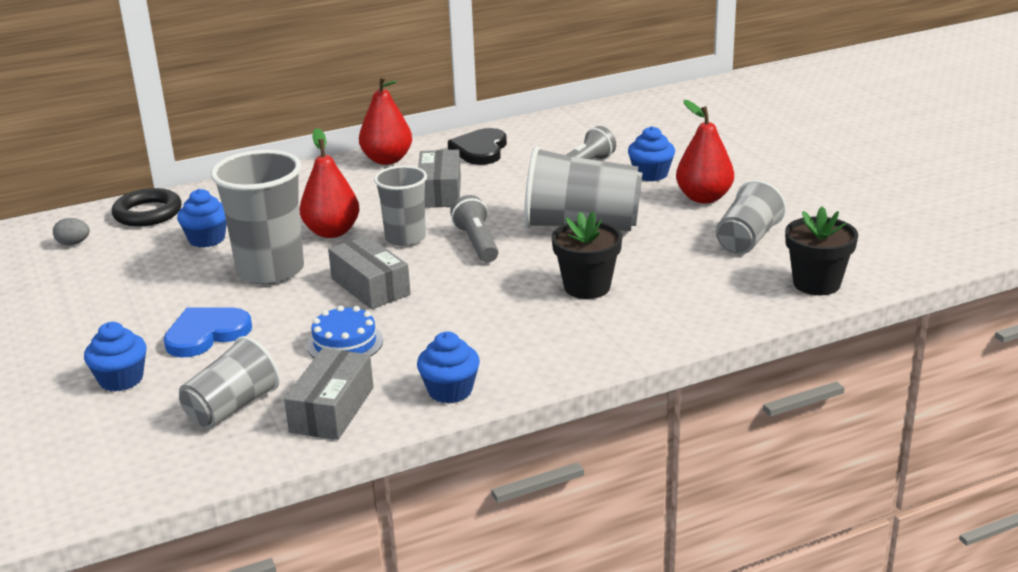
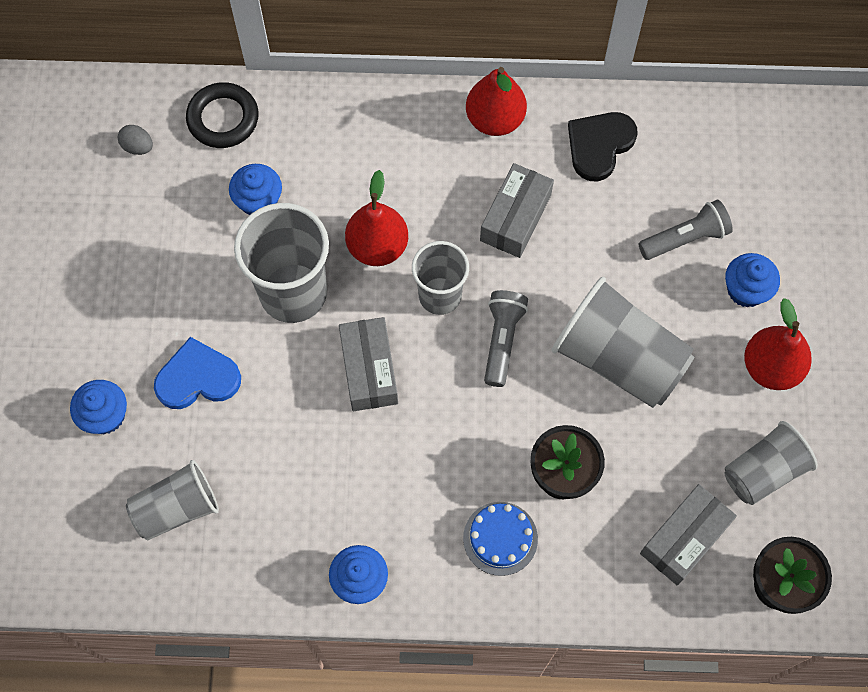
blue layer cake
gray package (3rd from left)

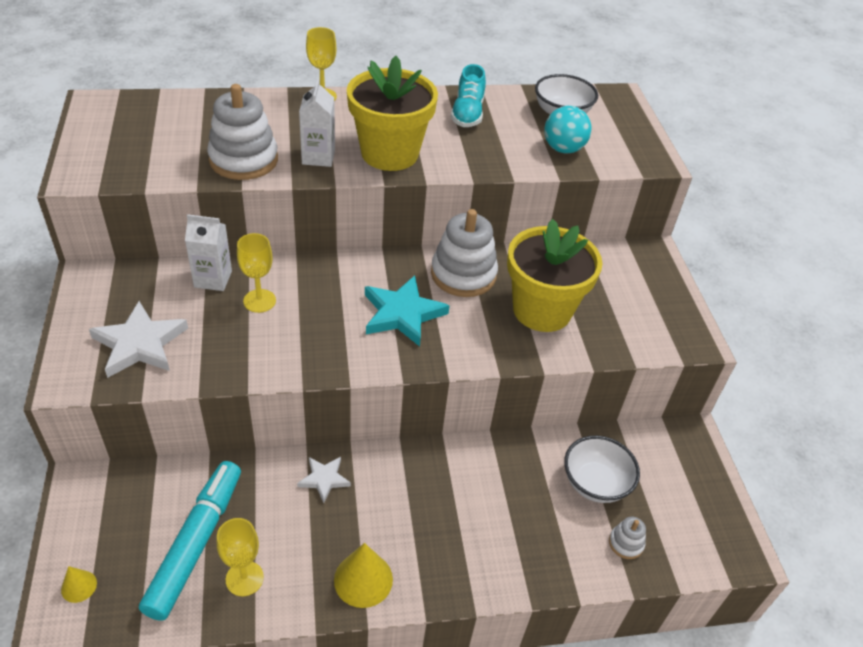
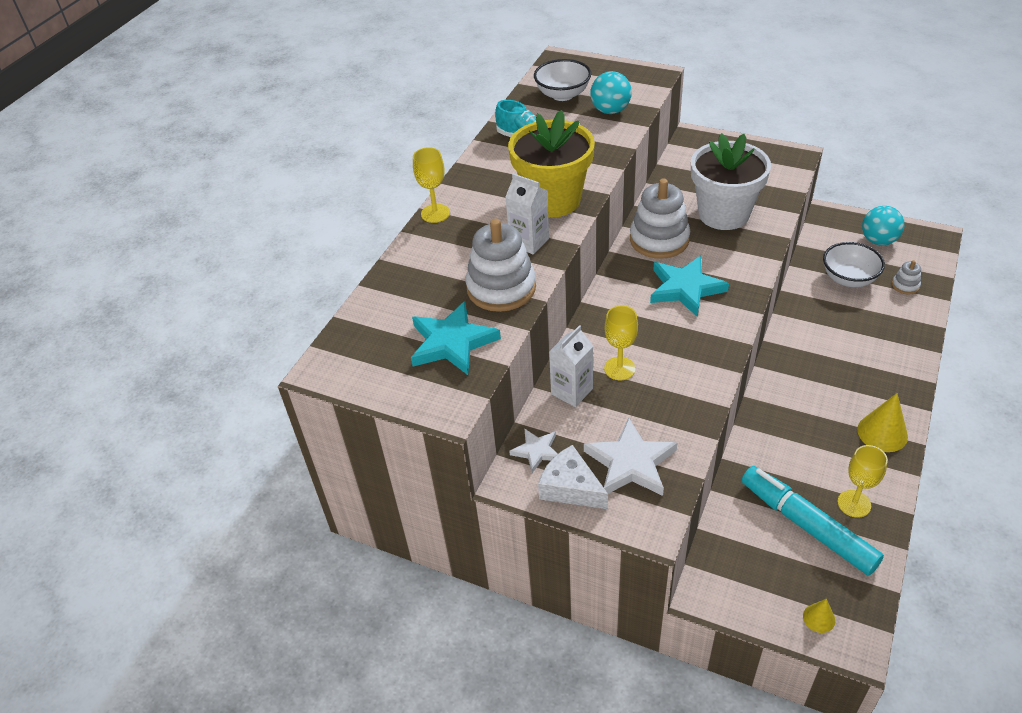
snow-white plant pot
snow-white five-pointed star (1st from left)
teal play ball (2nd from left)
teal five-pointed star (1st from left)
snow-white cheese wedge

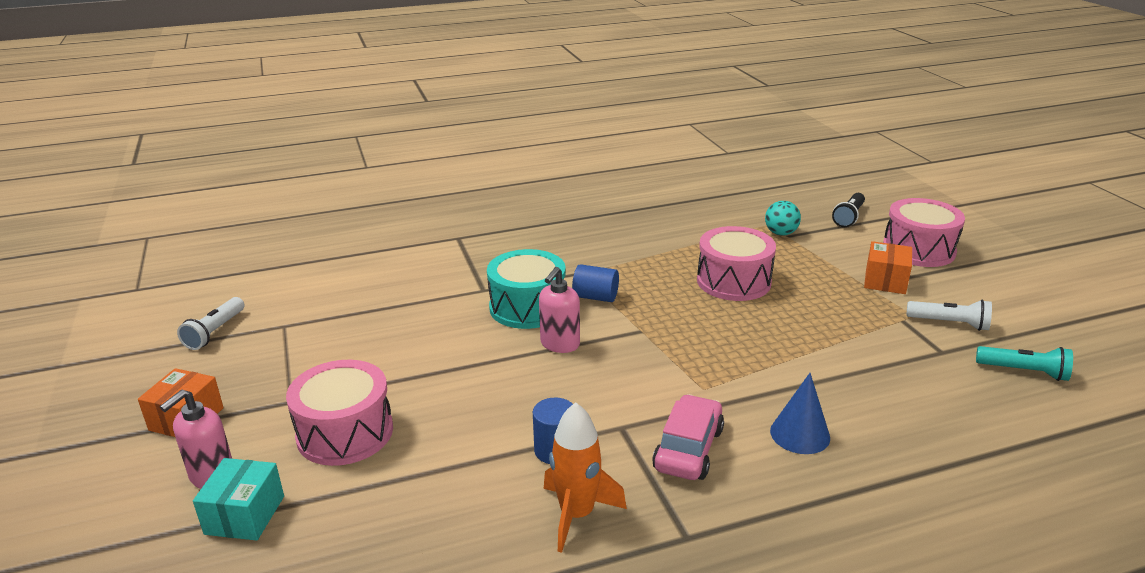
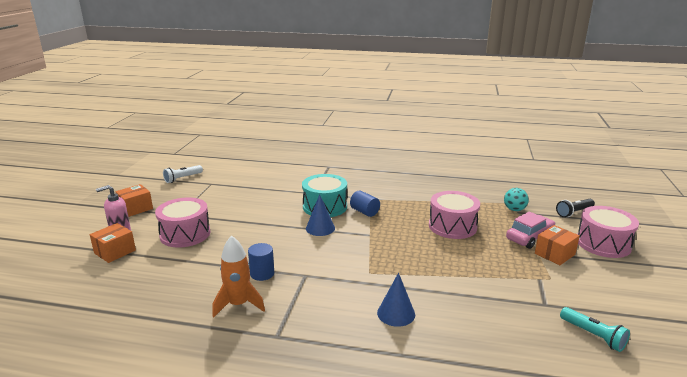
blue cone shape (1st from left)
snow-white torch (2nd from left in the first image)
rose-pink toy car
orange package (1st from left)

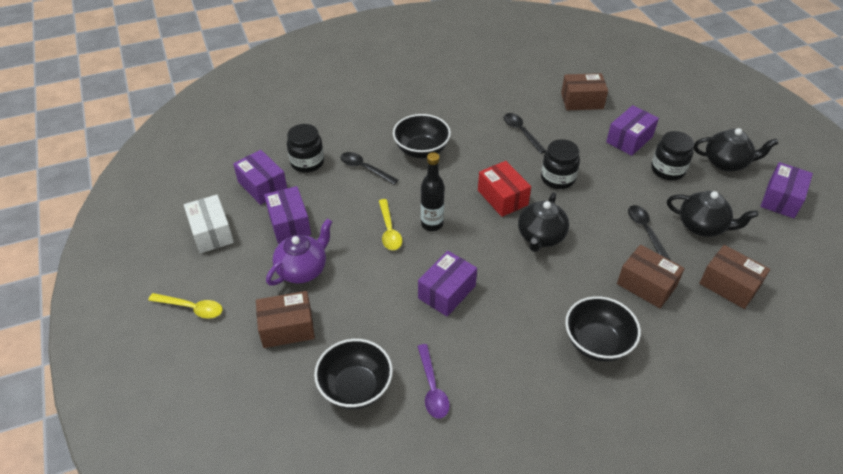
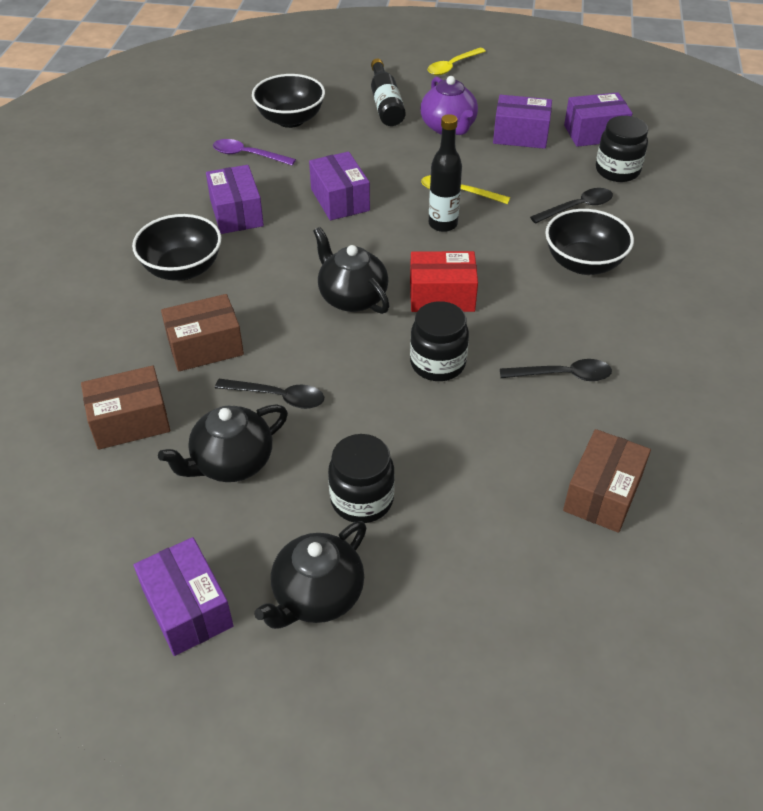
purple package (2nd from left)
snow-white package
black bottle (1st from left)

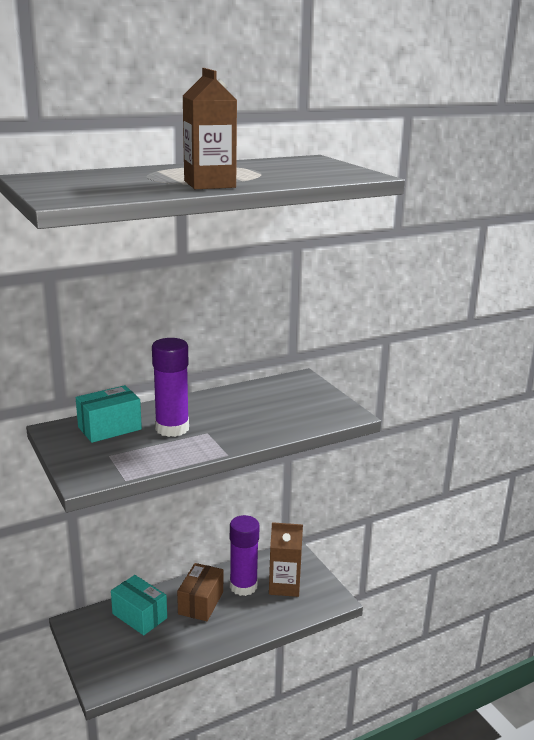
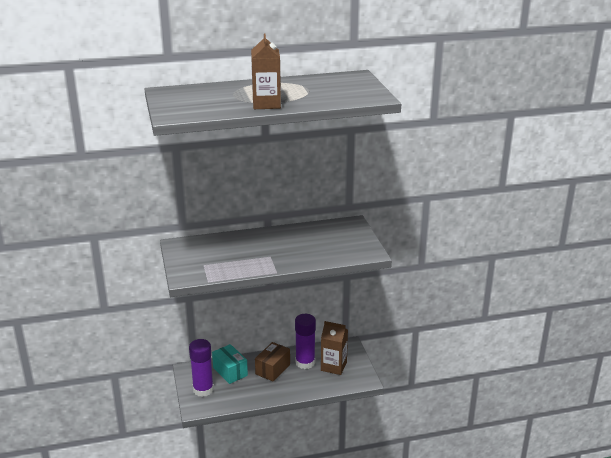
purple glue stick (1st from left)
teal package (1st from left in the first image)

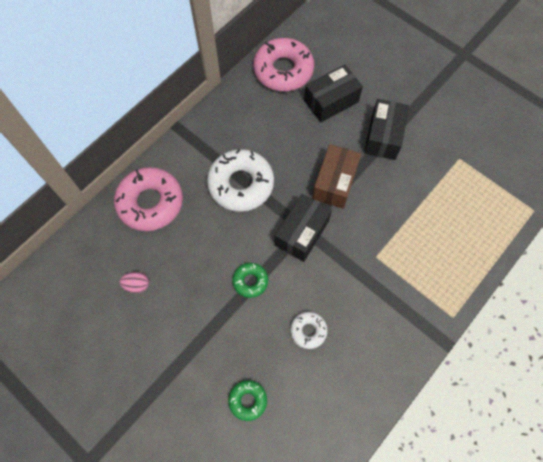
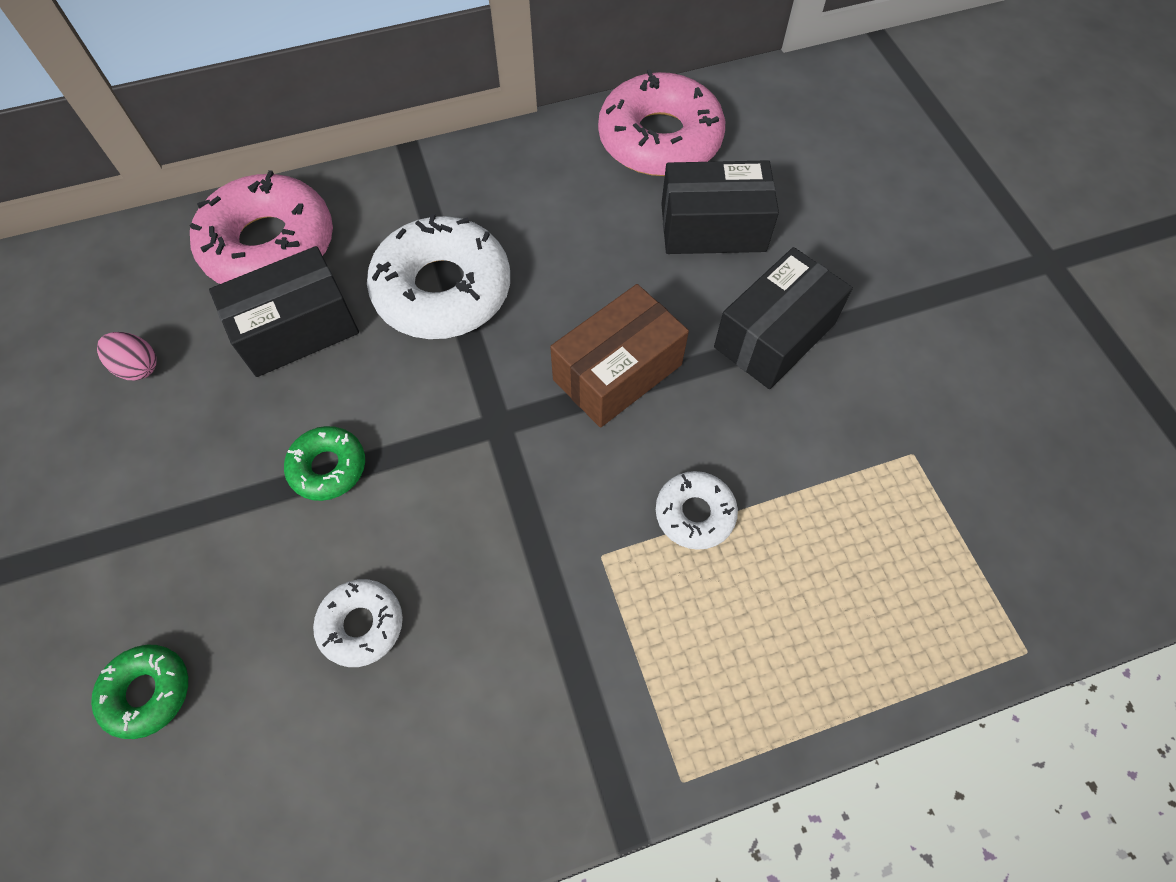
black package (1st from left)
snow-white glazed donut (3rd from left)

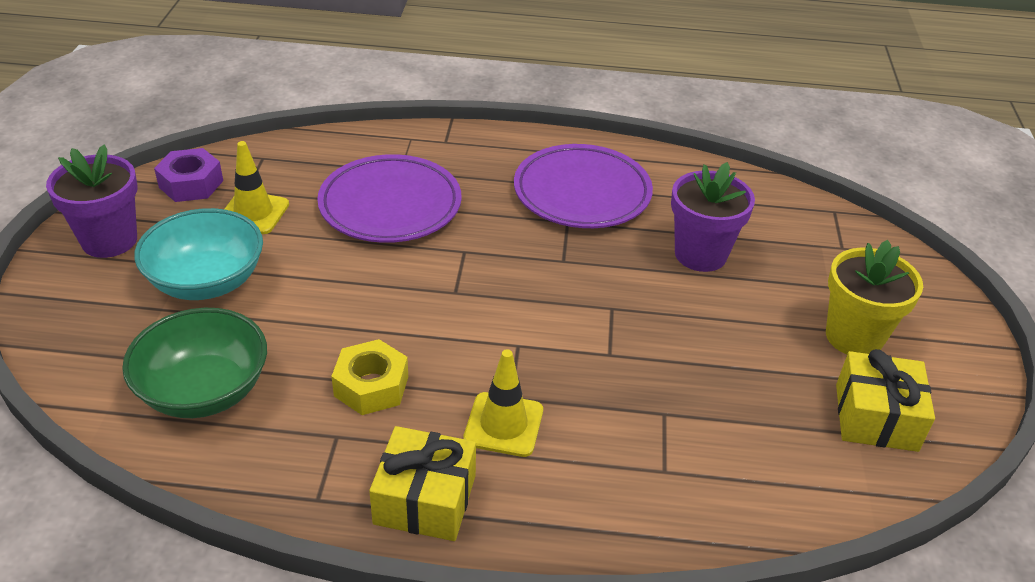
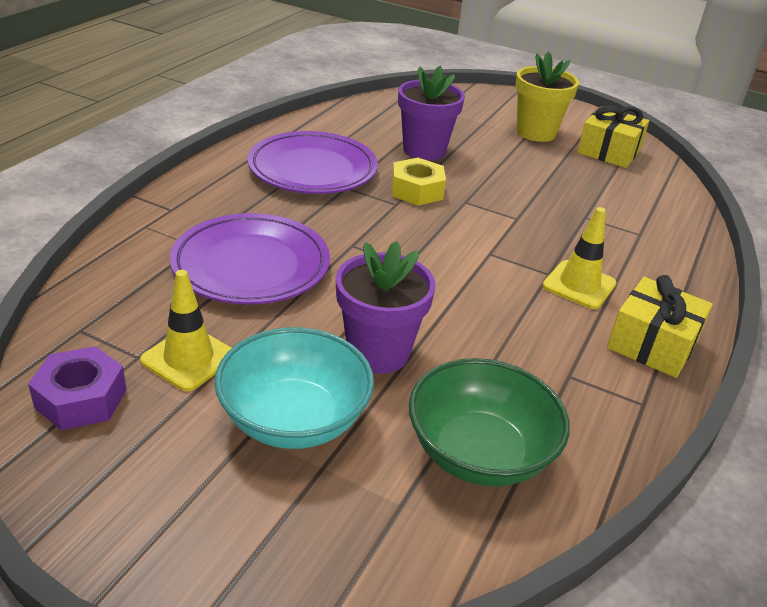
purple plant pot (1st from left)
yellow hex nut

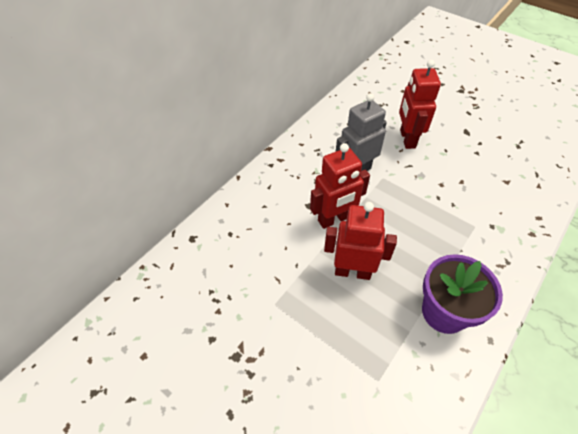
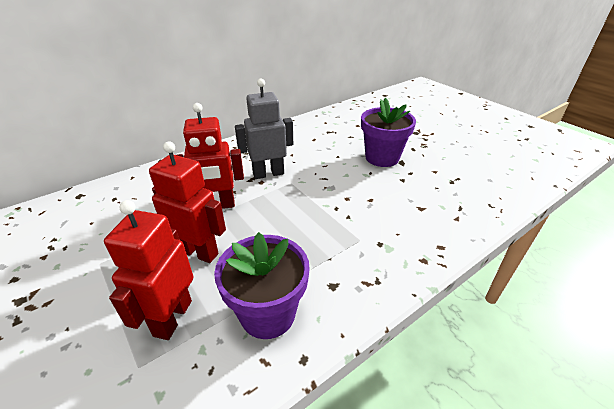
red robot (1st from left)
purple plant pot (2nd from left)

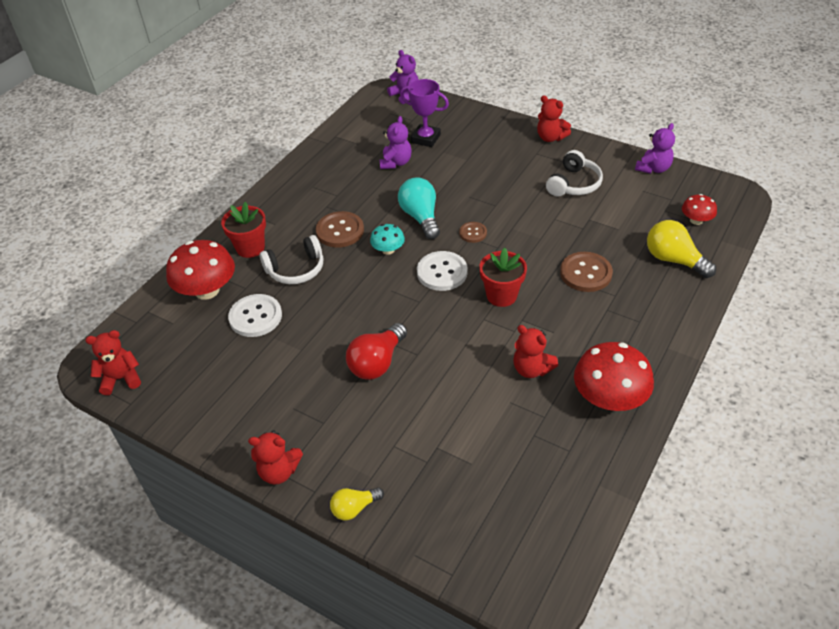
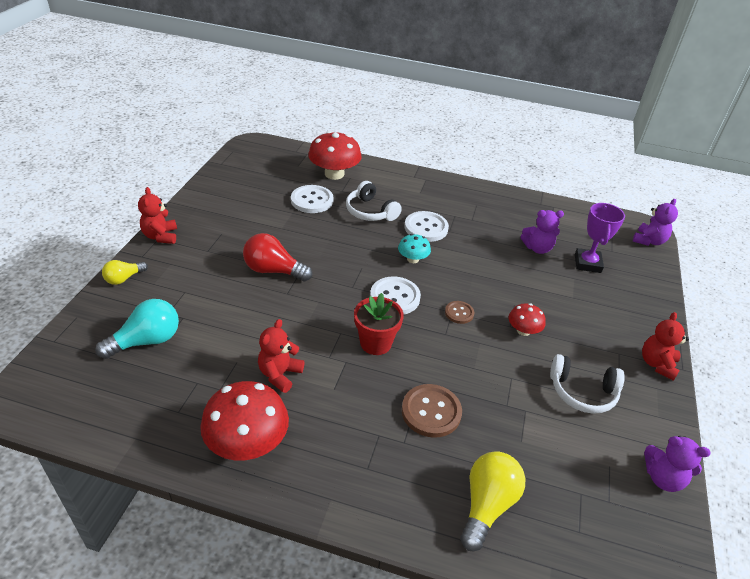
teal light bulb
red fungus (3rd from left)
red plant pot (1st from left in the first image)
snow-white sewing button (3rd from left)
red teddy bear (1st from left in the first image)
yellow light bulb (1st from left)

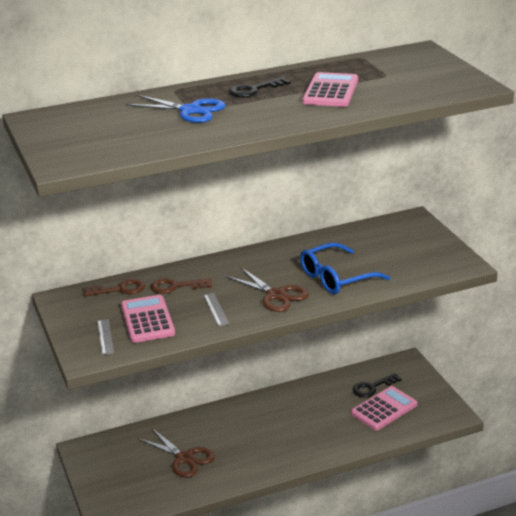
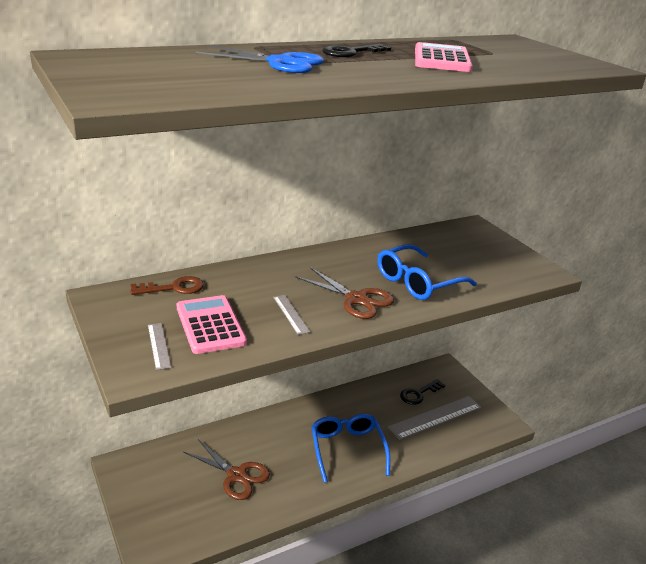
russet door key (2nd from left in the first image)
gray ruler (3rd from left)
blue spectacles (1st from left)

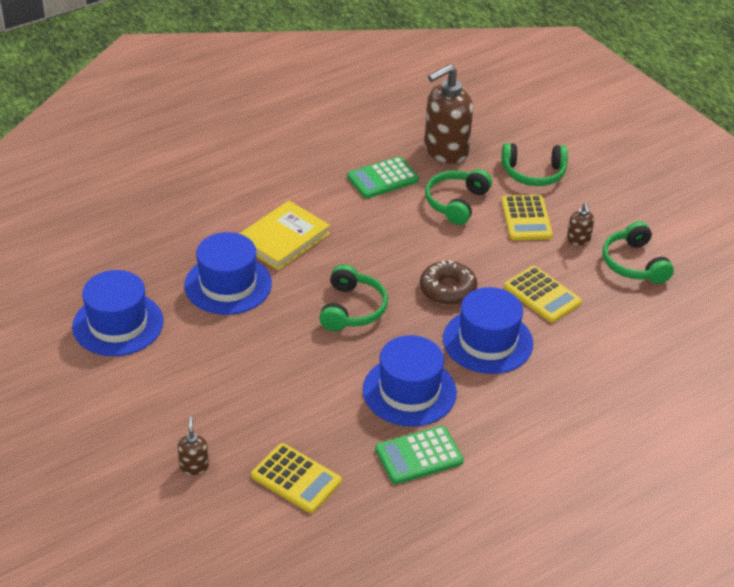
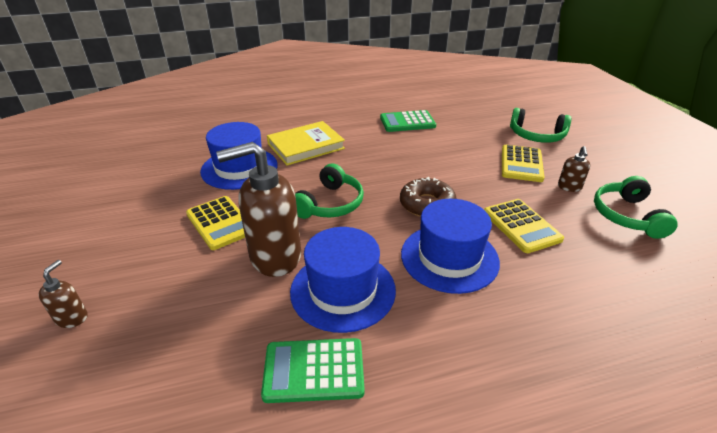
russet soap pump (2nd from left)
green over-ear headphones (2nd from left in the first image)
blue top hat (1st from left in the first image)
yellow calculator (1st from left)

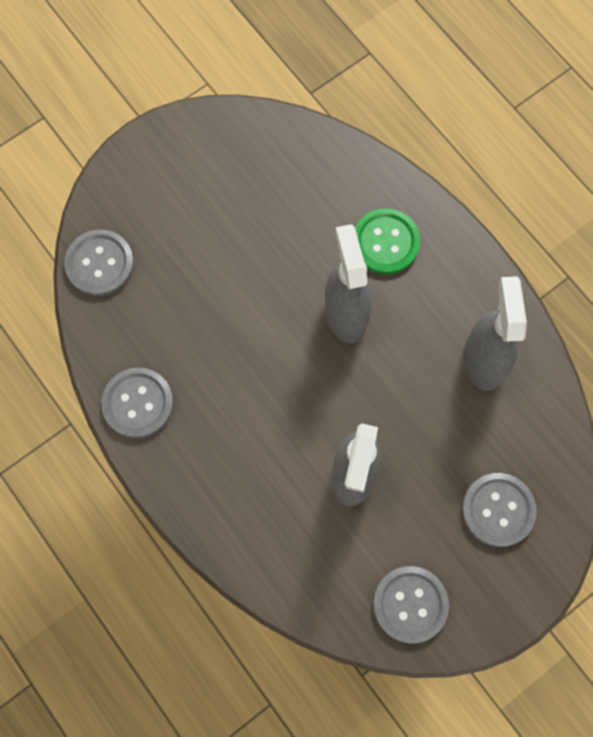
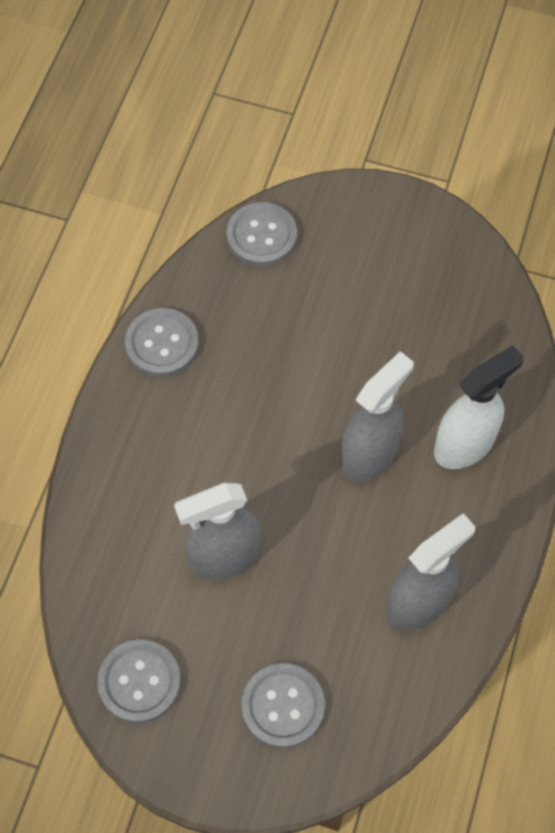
snow-white sprayer

